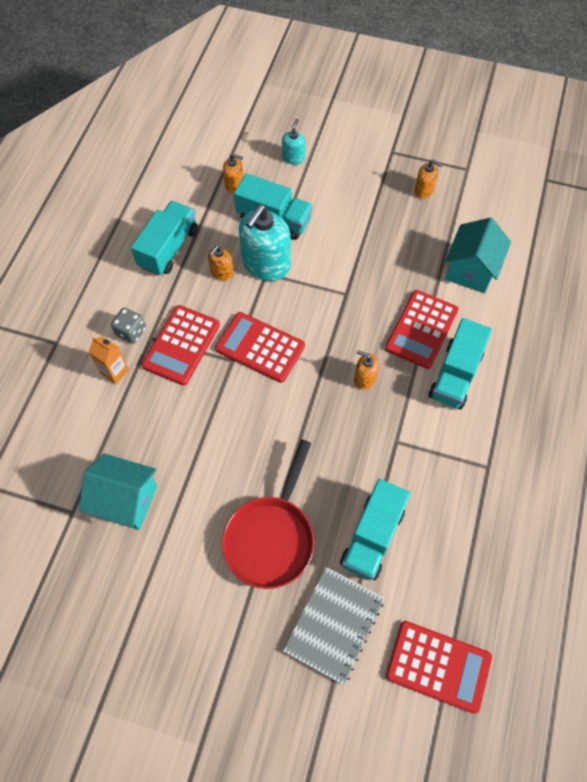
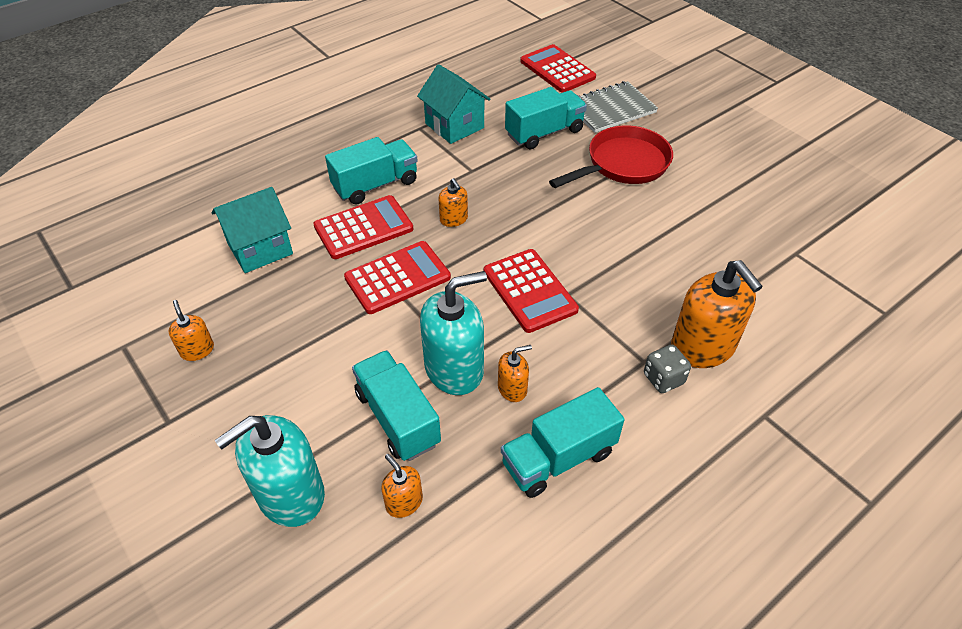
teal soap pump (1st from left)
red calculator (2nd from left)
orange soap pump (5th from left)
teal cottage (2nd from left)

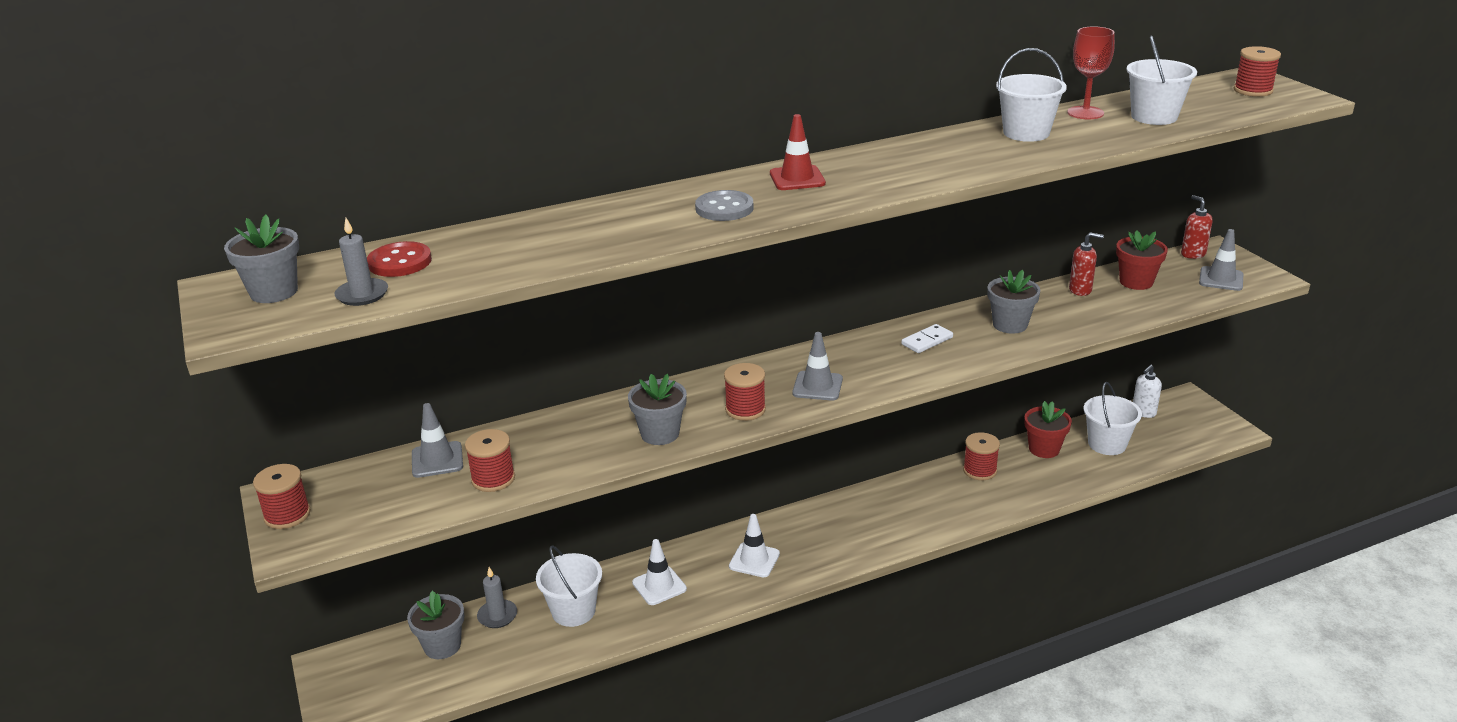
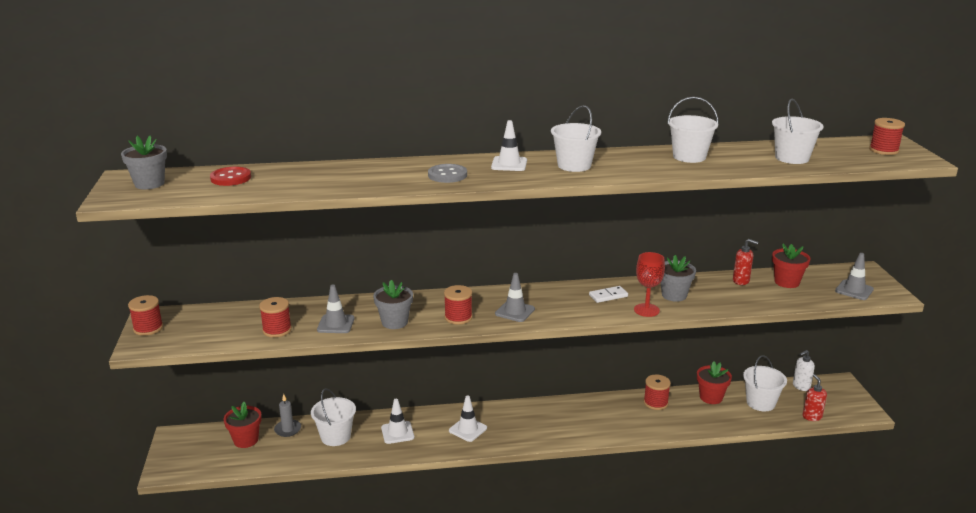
red goblet
snow-white safety cone (3rd from left)
red soap pump (2nd from left)
gray pillar candle (1st from left in the first image)
gray safety cone (1st from left)
red plant pot (1st from left)
snow-white sand bucket (2nd from left)

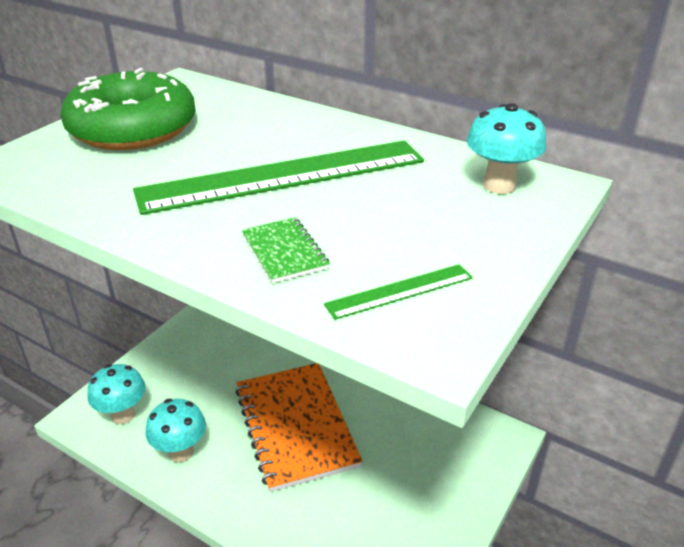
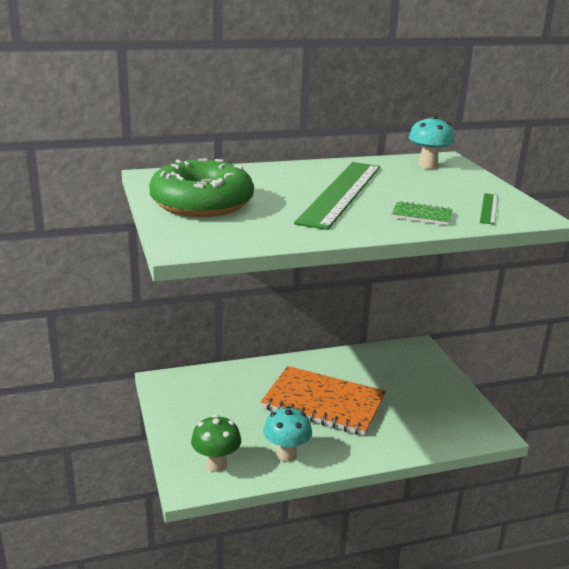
green fungus

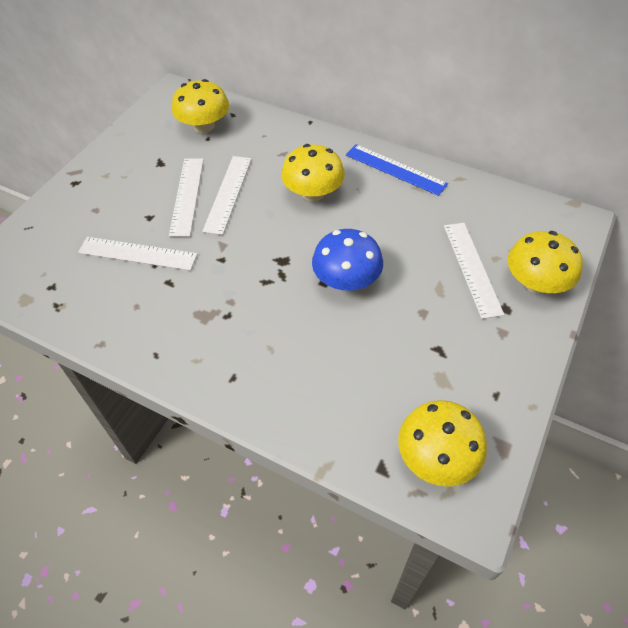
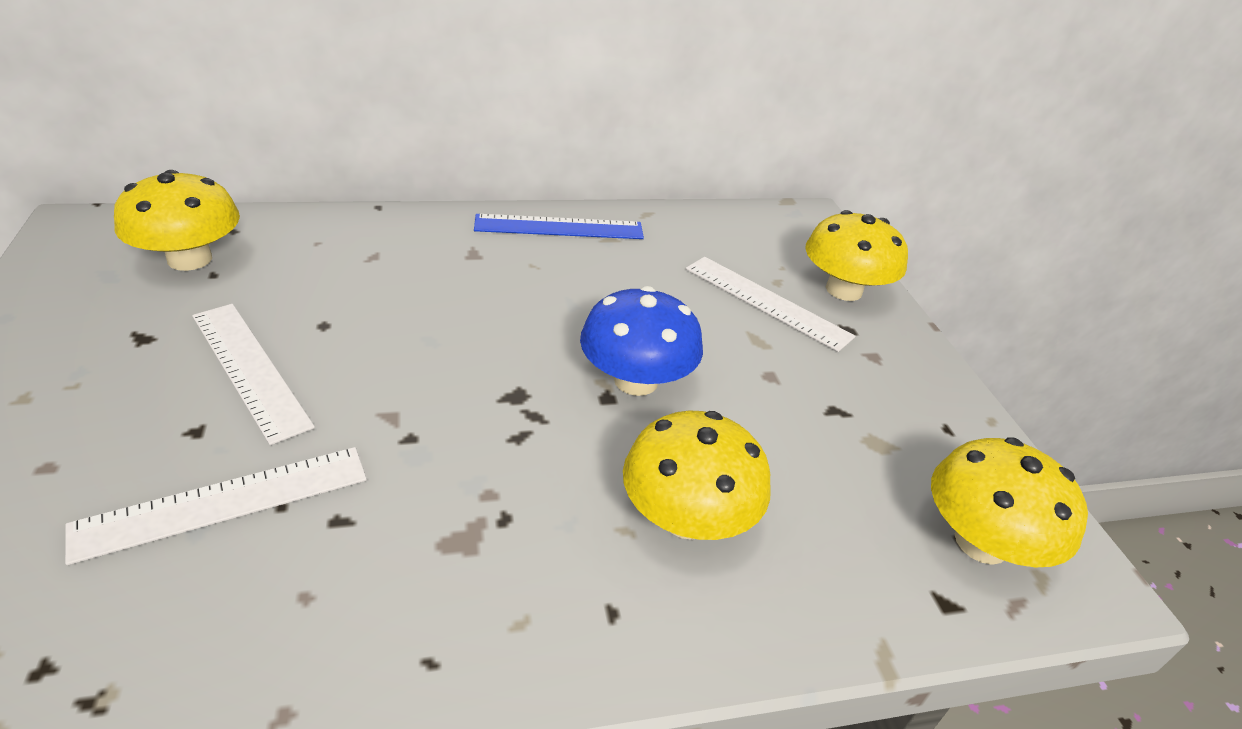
yellow fungus (2nd from left)
snow-white ruler (3rd from left in the first image)

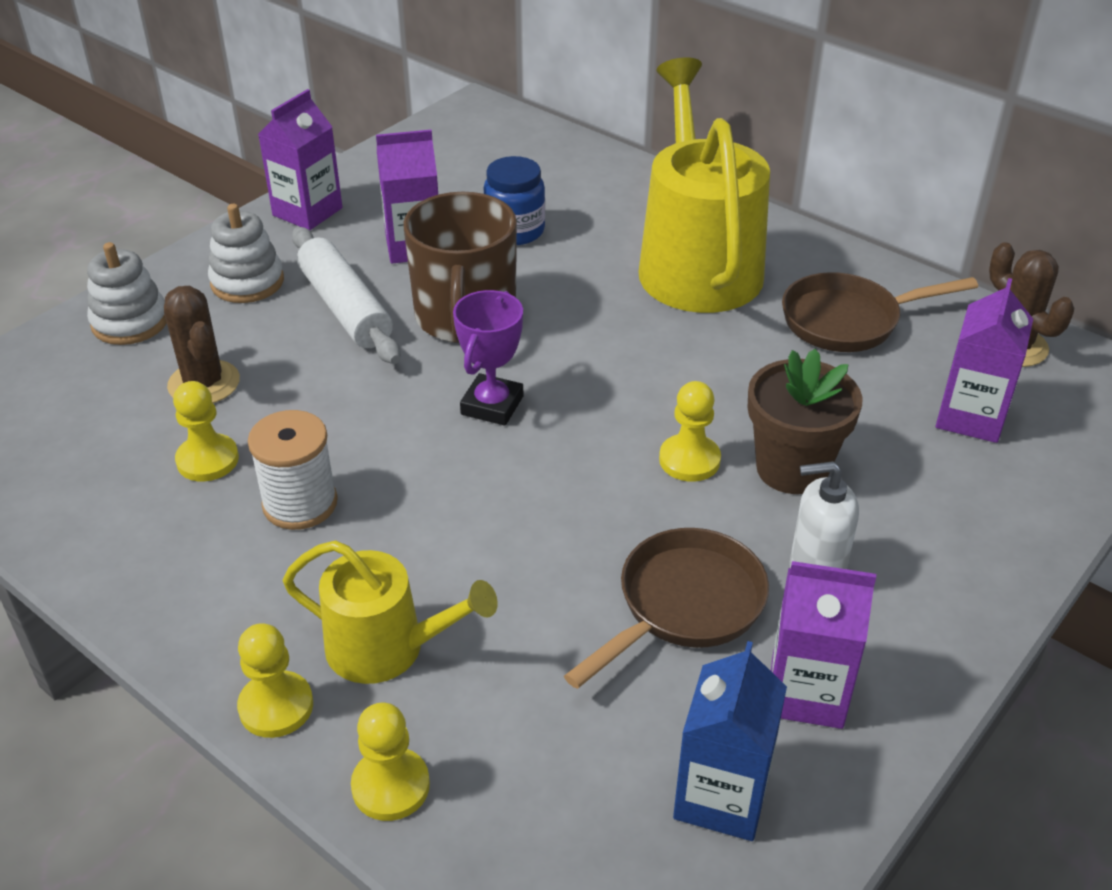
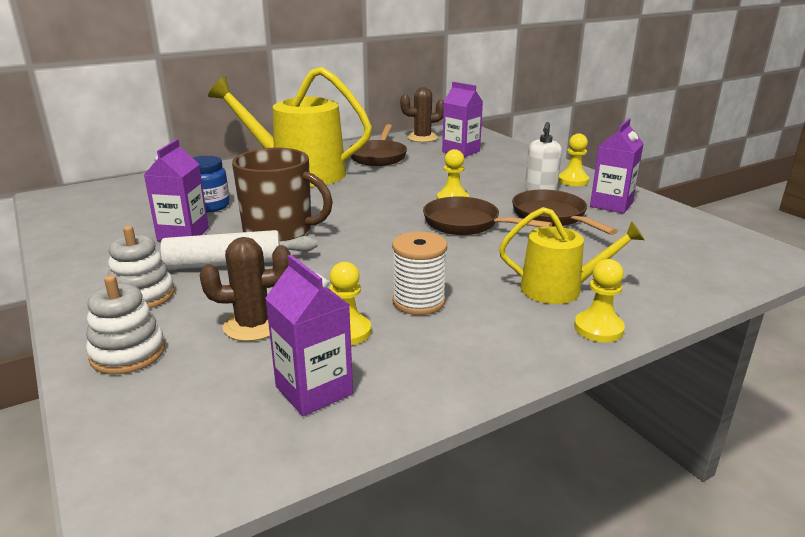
purple milk carton (2nd from left)
purple trophy
russet plant pot
yellow watering pot (2nd from left)
blue milk carton
yellow pawn (3rd from left)
russet pan (2nd from left)

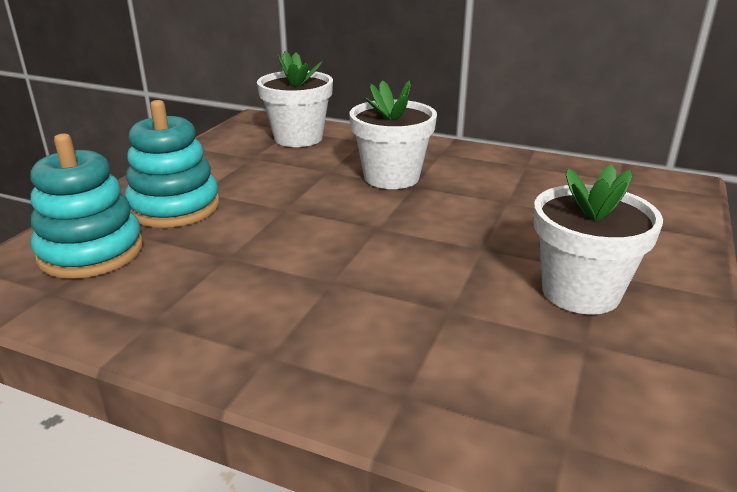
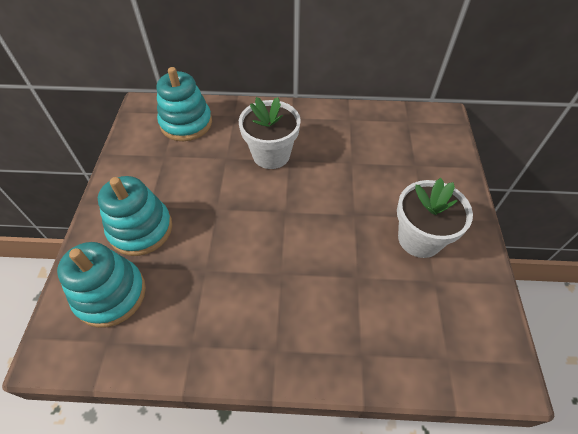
teal ring stacker (3rd from left)

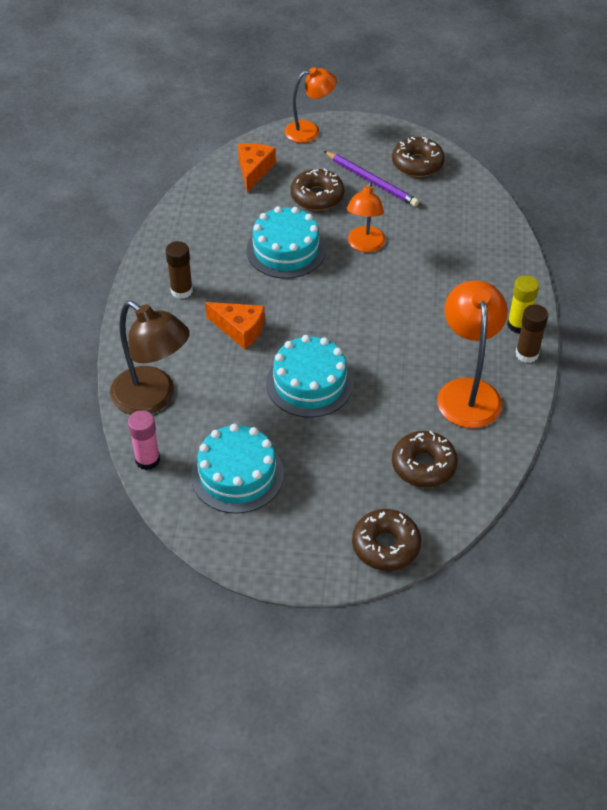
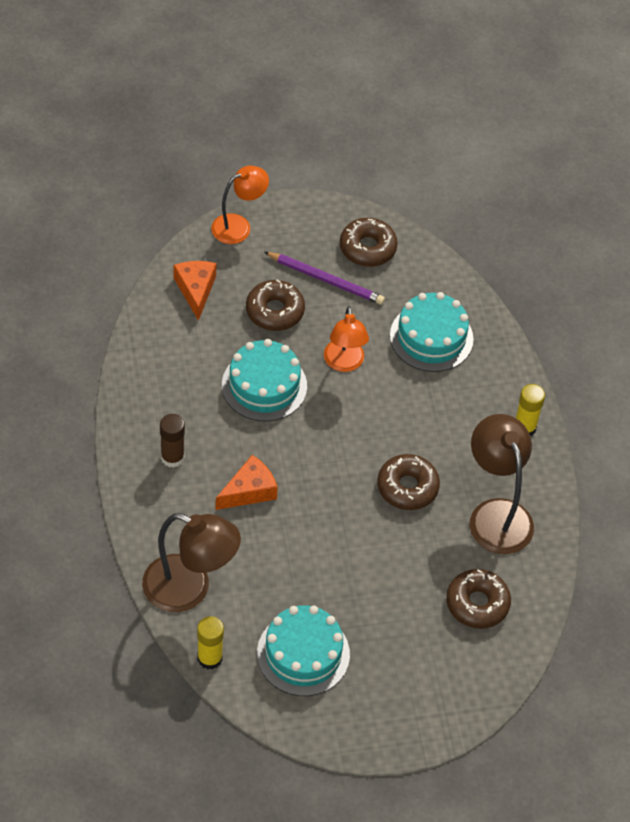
russet reading lamp (2nd from left)
orange cheese wedge (2nd from left)
russet glue stick (2nd from left in the first image)
teal layer cake (3rd from left)
yellow glue stick (1st from left)
russet glazed donut (3rd from left)

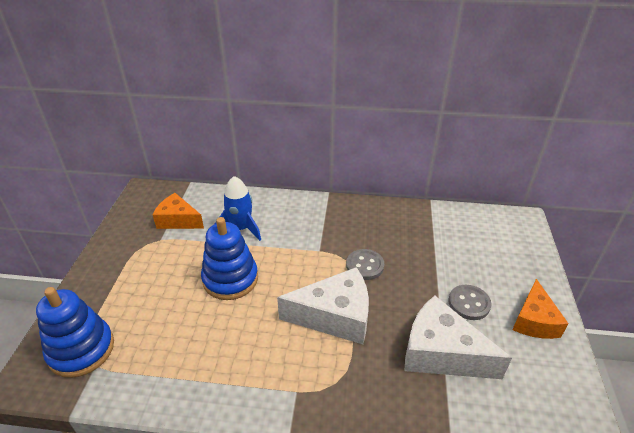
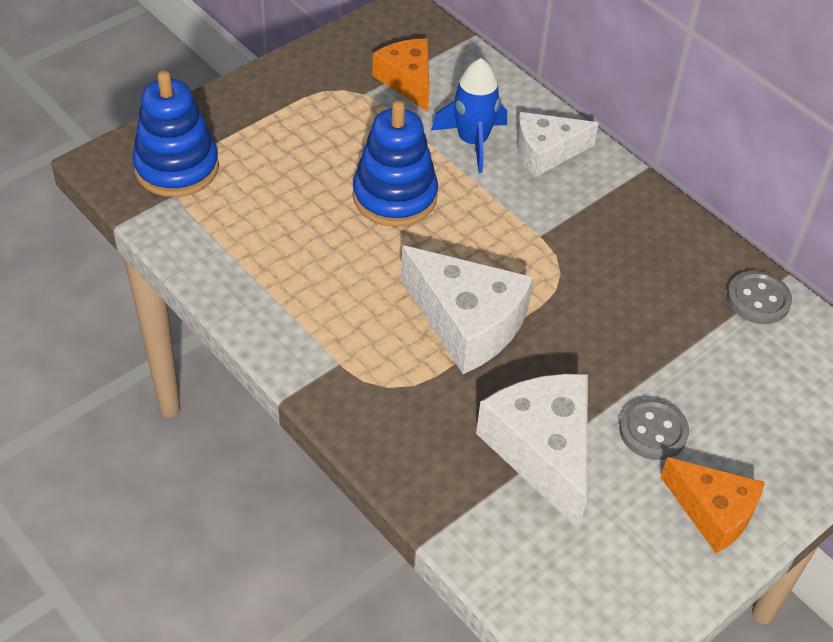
gray sewing button (2nd from left)
orange cheese wedge (2nd from left)
snow-white cheese wedge (3rd from left)

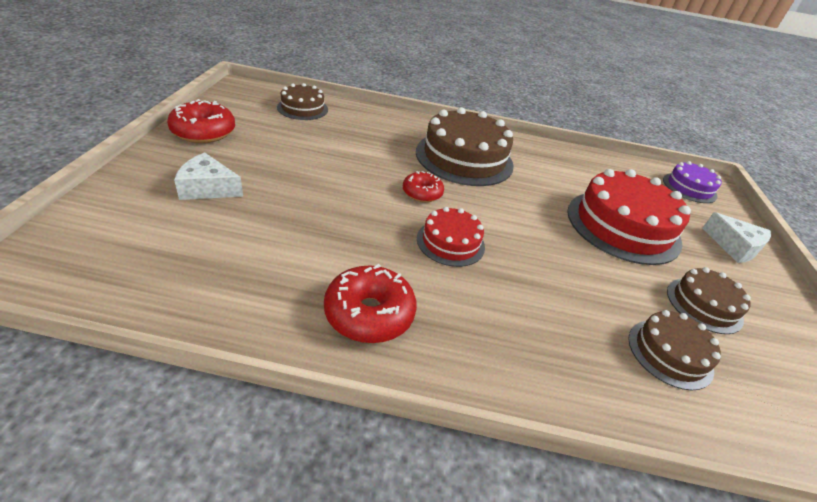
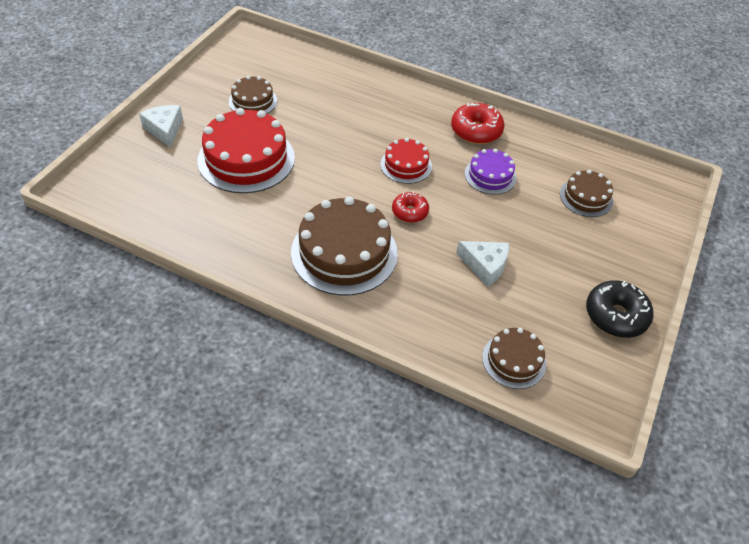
black glazed donut
snow-white cheese wedge (2nd from left)
purple layer cake
russet layer cake (4th from left)

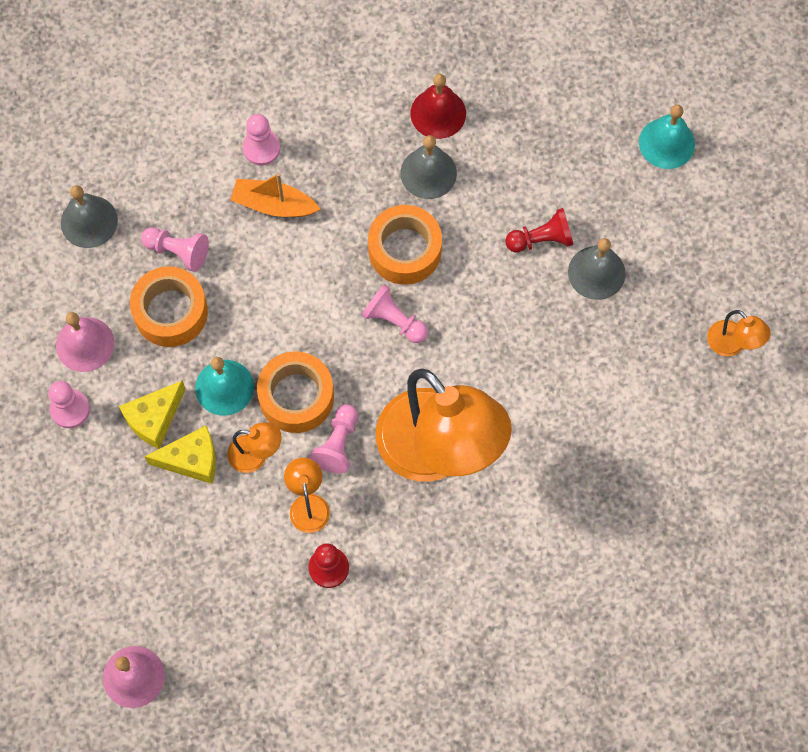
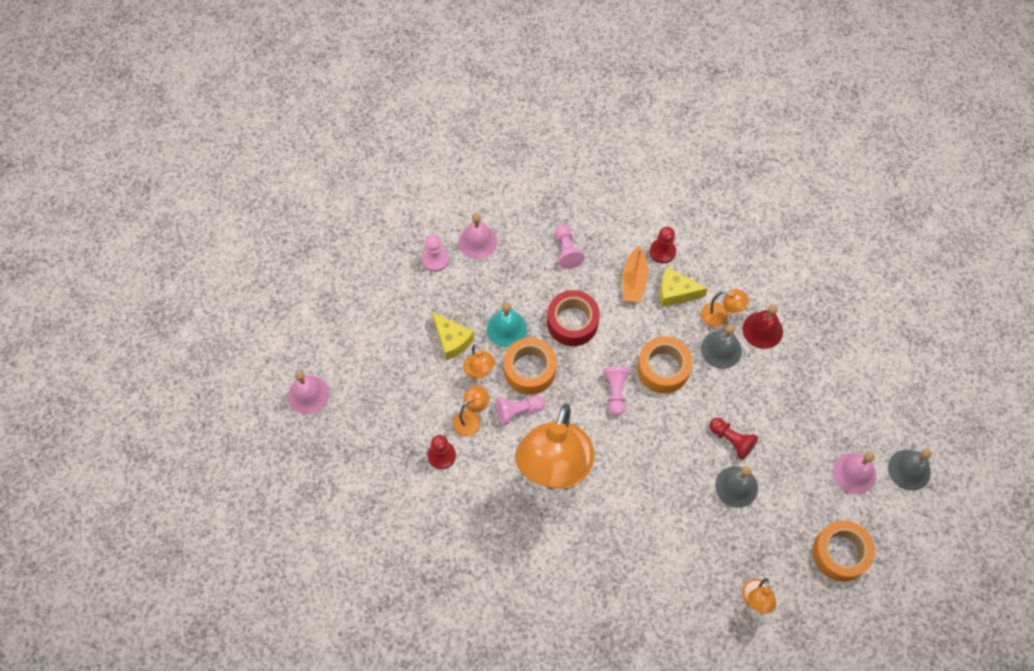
rose-pink hand bell (3rd from left)
red pawn (2nd from left)
orange sailboat
gray hand bell (3rd from left)
orange tape (3rd from left)
yellow cheese wedge (2nd from left)
orange reading lamp (4th from left)
red tape

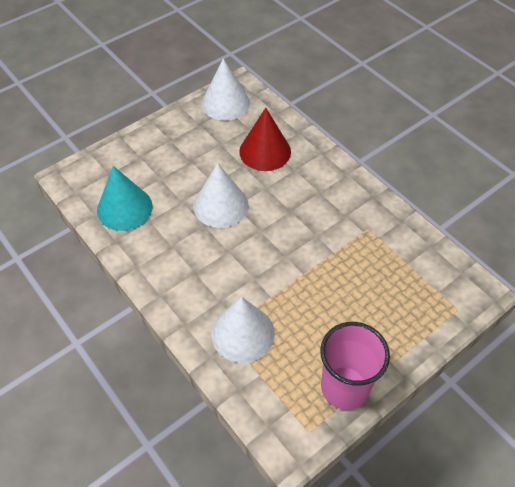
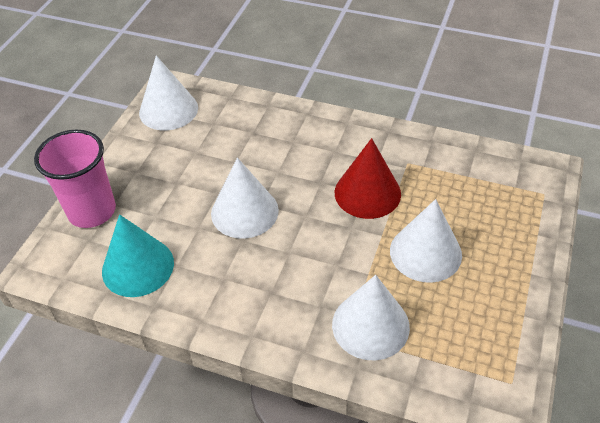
red cone shape
rose-pink tumbler
snow-white cone shape (4th from left)

